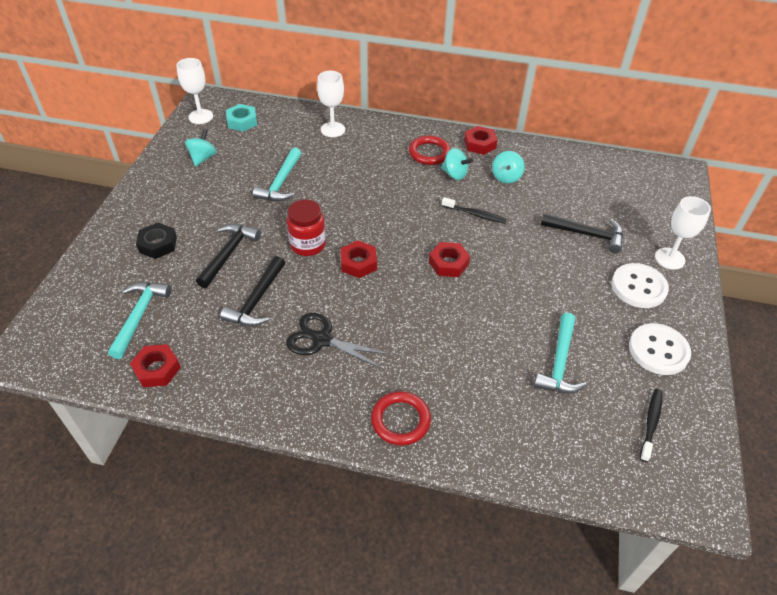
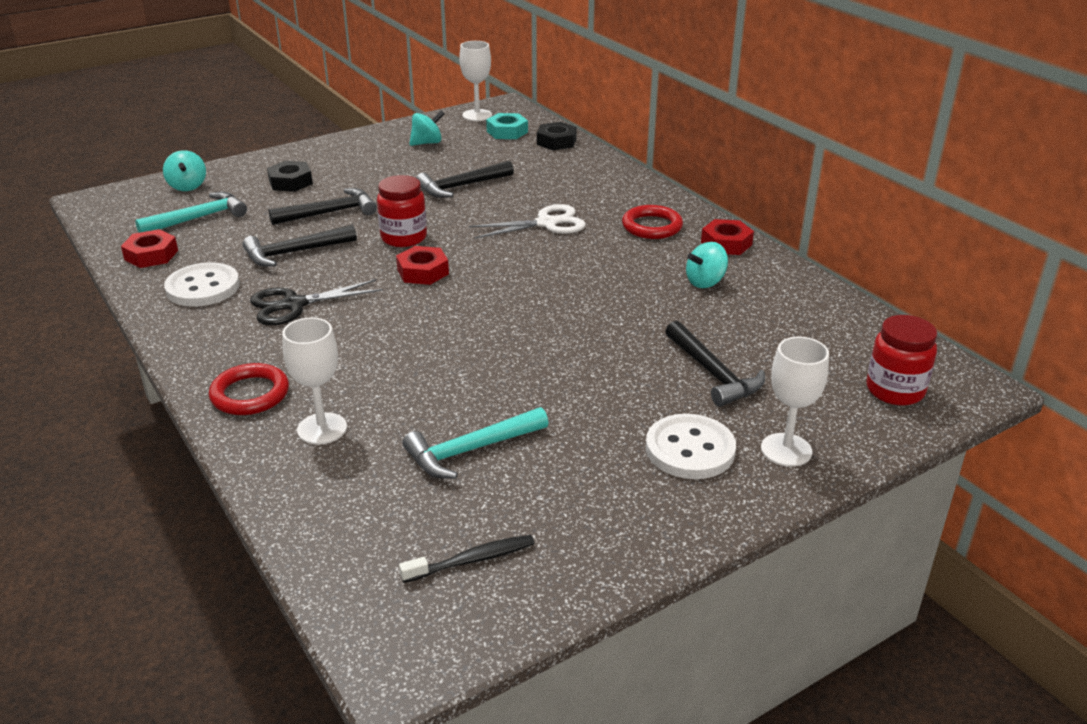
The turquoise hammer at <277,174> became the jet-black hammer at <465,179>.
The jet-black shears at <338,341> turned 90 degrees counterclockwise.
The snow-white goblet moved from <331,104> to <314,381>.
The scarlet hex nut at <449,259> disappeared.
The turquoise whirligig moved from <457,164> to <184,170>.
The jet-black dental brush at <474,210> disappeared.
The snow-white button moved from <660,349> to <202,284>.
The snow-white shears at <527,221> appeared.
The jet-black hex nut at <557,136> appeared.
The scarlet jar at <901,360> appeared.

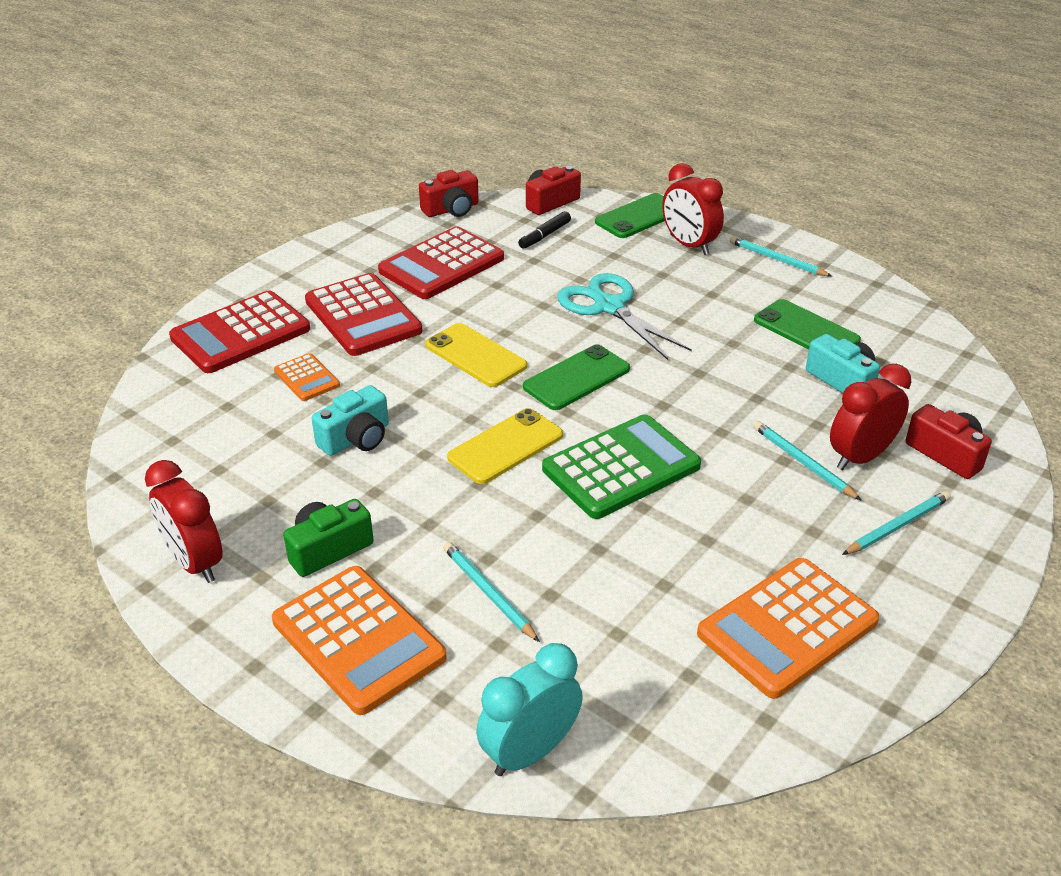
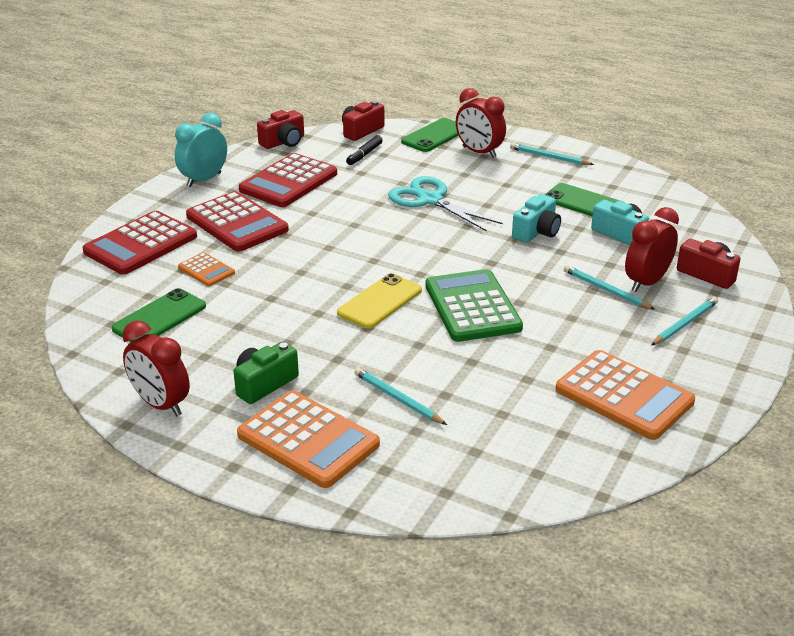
The turquoise camera moved from <350,420> to <536,218>.
The golden smartphone at <476,355> disappeared.
The turquoise bedside clock moved from <529,709> to <201,150>.
The leaf-green smartphone moved from <576,377> to <158,315>.
The leaf-green pocket calculator at <621,466> turned 60 degrees counterclockwise.
The orange pocket calculator at <788,628> turned 90 degrees counterclockwise.

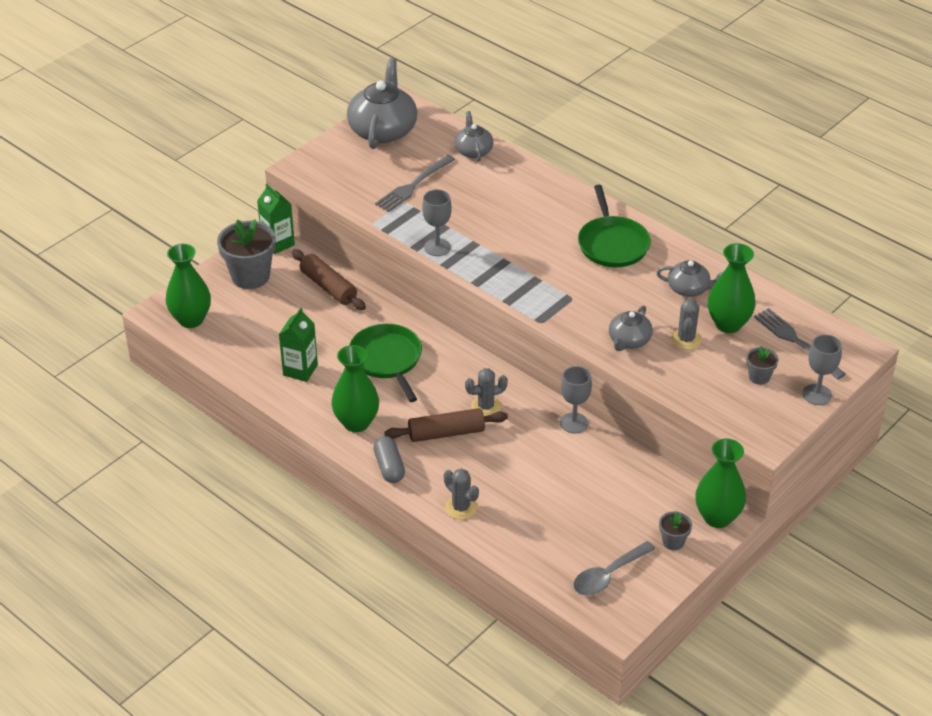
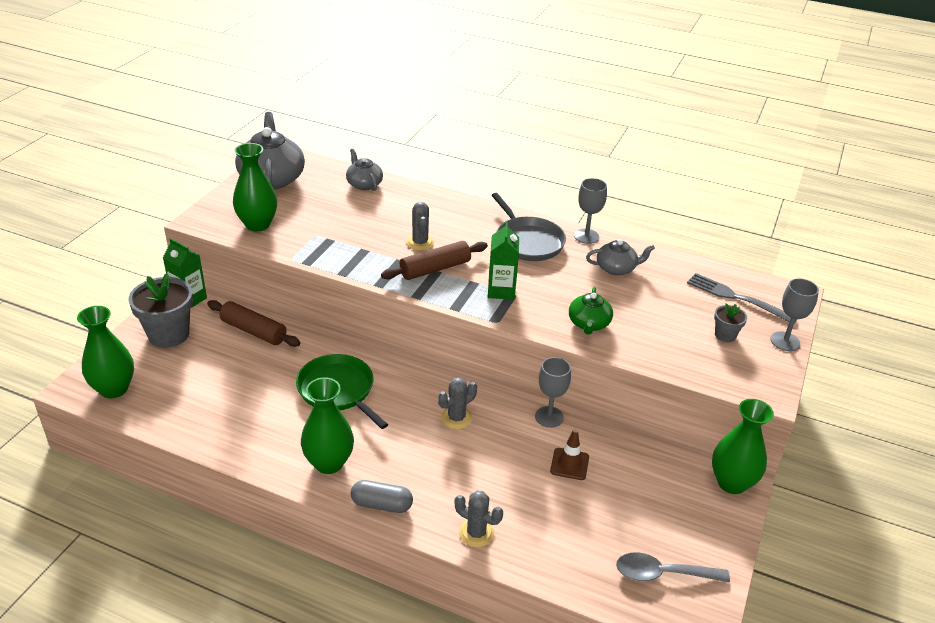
The leaf-green carton moved from <298,345> to <503,260>.
The gray pill at <389,459> turned 45 degrees counterclockwise.
The gray fork at <415,183> disappeared.
The brown dough roller moved from <446,425> to <434,260>.
The gray goblet moved from <437,222> to <590,211>.
The gray spoon at <614,568> turned 60 degrees clockwise.
The leaf-green frying pan at <614,226> became the gray frying pan at <528,227>.
The gray tea pot at <631,328> became the leaf-green tea pot at <591,311>.
The gray plant pot at <675,530> disappeared.
The gray cactus moved from <686,324> to <420,226>.
The leaf-green tall vase moved from <732,288> to <255,187>.
The brown safety cone at <569,454> appeared.

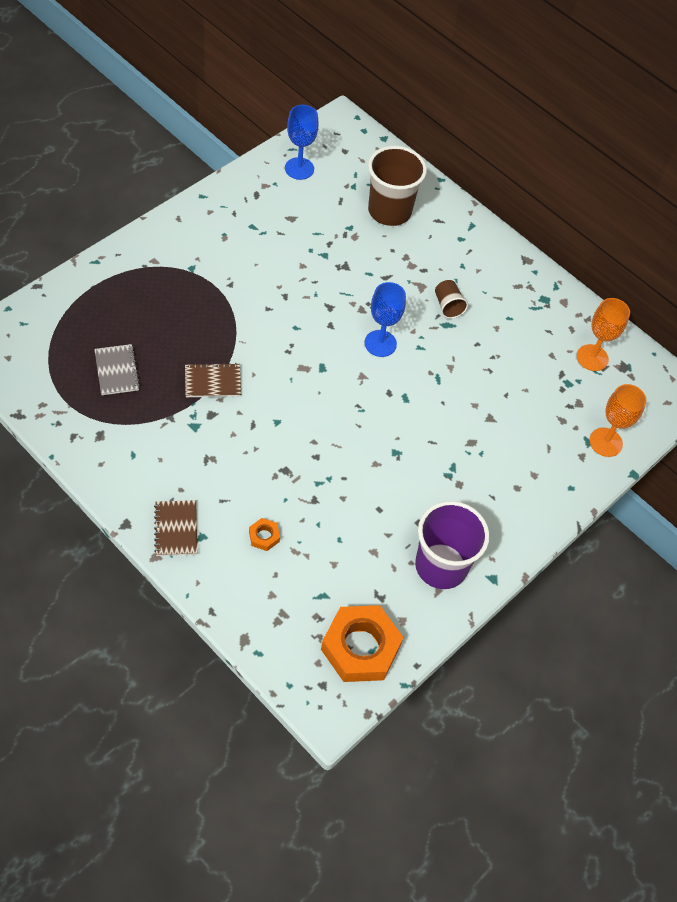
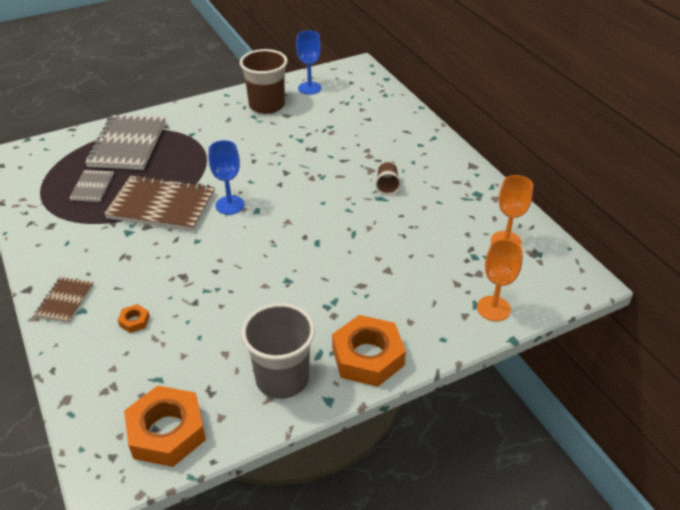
The brown notepad at <213,380> changed to 1.95 times the size.
The royal blue goblet moved from <385,319> to <226,177>.
The brown tumbler moved from <397,186> to <264,81>.
The purple tumbler at <452,545> became the gray tumbler at <278,351>.
The gray notepad at <125,142> appeared.
The orange hex nut at <369,351> appeared.

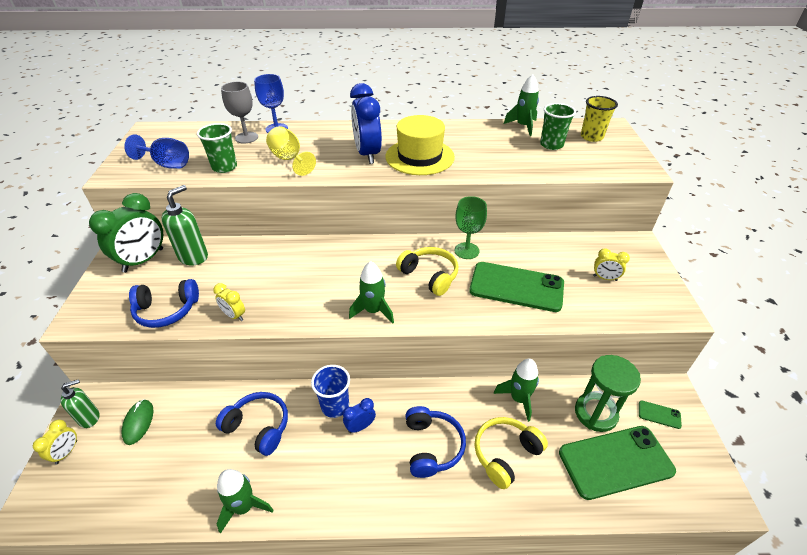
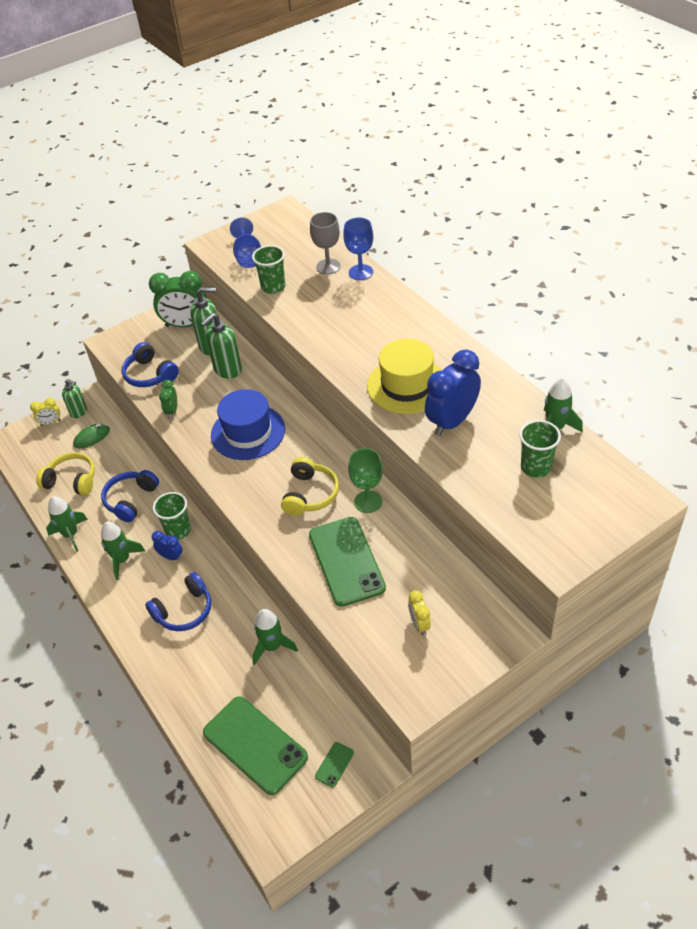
The golden bedside clock at <229,302> became the leaf-green bedside clock at <168,399>.
The royal blue headphones at <252,424> turned 150 degrees counterclockwise.
The golden goblet at <291,151> disappeared.
The royal blue tumbler at <330,391> became the leaf-green tumbler at <172,516>.
The leaf-green toy rocket moved from <371,292> to <123,550>.
The royal blue bedside clock moved from <366,123> to <453,392>.
The golden headphones moved from <511,453> to <65,473>.
The leaf-green sandglass at <608,393> disappeared.
The golden tumbler at <599,119> disappeared.
The leaf-green smartphone at <660,414> turned 45 degrees clockwise.
The leaf-green soap pump at <221,346> appeared.
The royal blue top hat at <248,424> appeared.

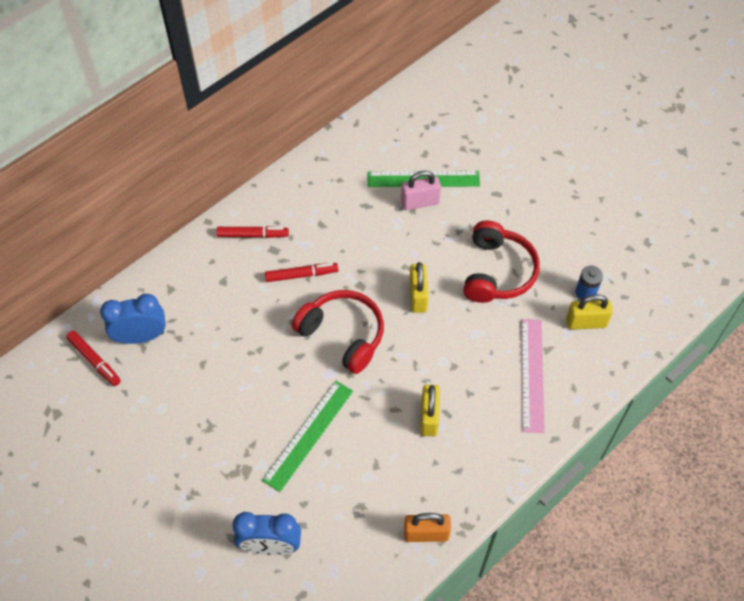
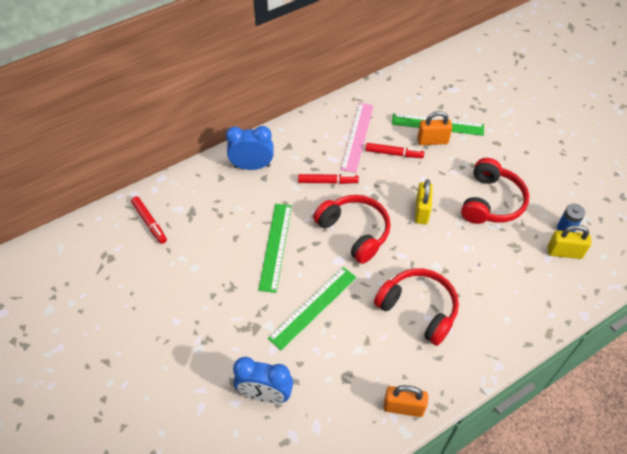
The royal blue bedside clock moved from <133,319> to <250,148>.
The scarlet felt pen moved from <252,232> to <395,150>.
The rosy lock at <421,190> became the orange lock at <434,128>.
The golden lock at <430,410> was replaced by the scarlet headphones at <416,307>.
The rosy ruler moved from <533,376> to <357,138>.
The leaf-green ruler at <275,248> appeared.

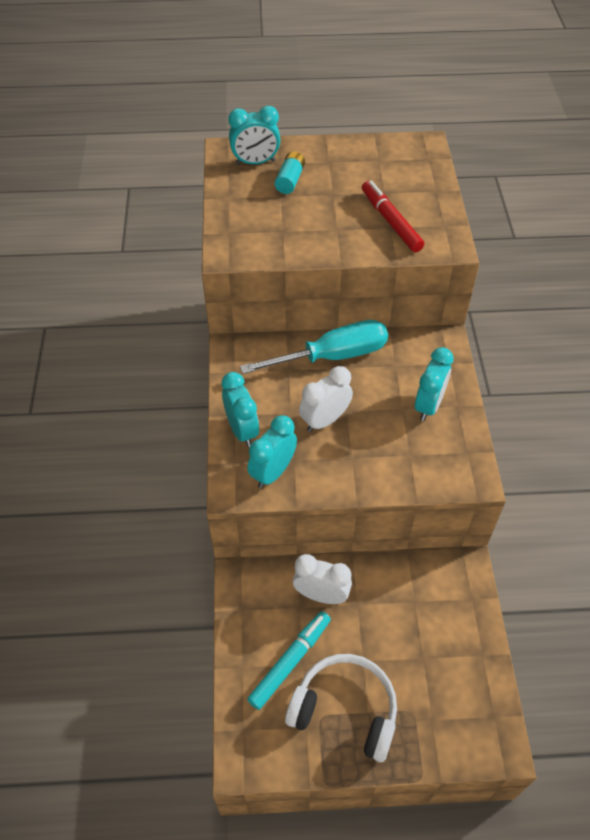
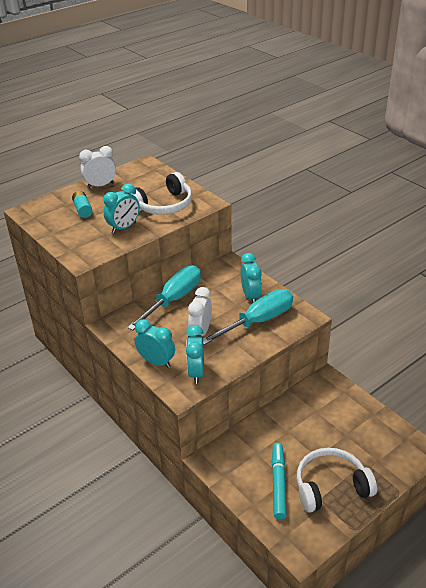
The turquoise bedside clock moved from <254,135> to <121,209>.
The snow-white bedside clock moved from <322,579> to <97,167>.
The scarlet felt pen at <393,216> was replaced by the snow-white headphones at <161,193>.
The turquoise hand screwdriver at <248,317> appeared.

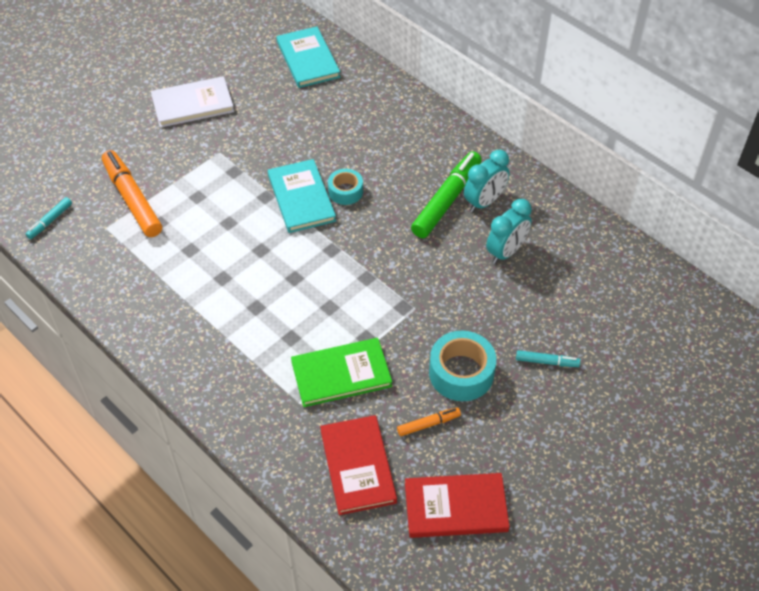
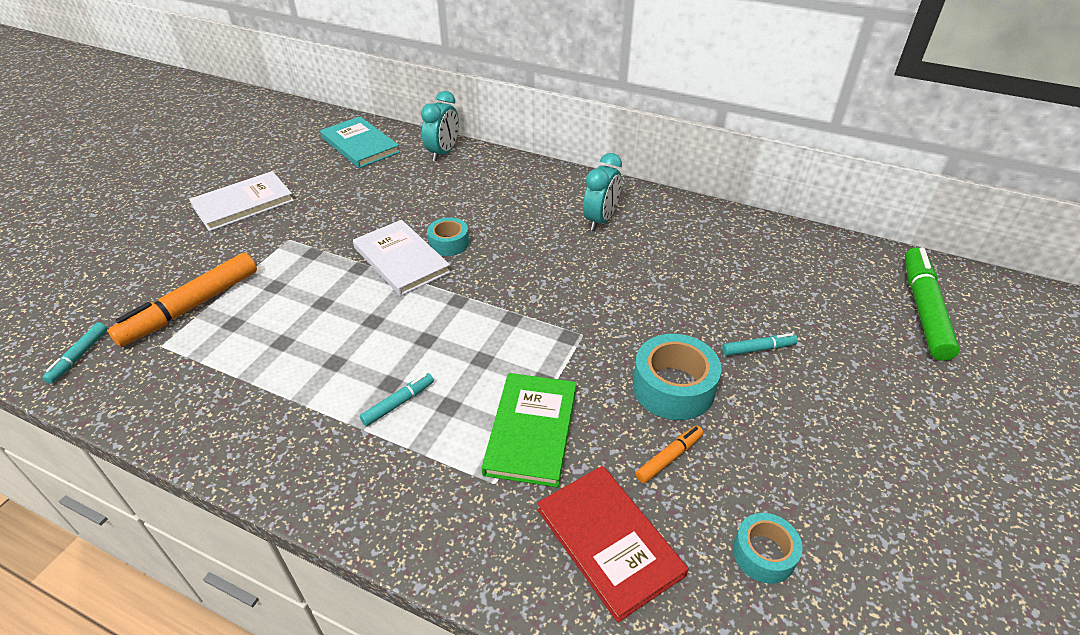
The orange felt pen at <132,193> turned 90 degrees counterclockwise.
The turquoise book at <302,196> became the snow-white book at <402,258>.
The leaf-green book at <341,372> turned 45 degrees counterclockwise.
The scarlet book at <457,505> was replaced by the turquoise sticky tape at <767,548>.
The leaf-green felt pen moved from <446,194> to <932,304>.
The turquoise bedside clock moved from <509,231> to <440,126>.
The turquoise felt pen at <397,399> appeared.

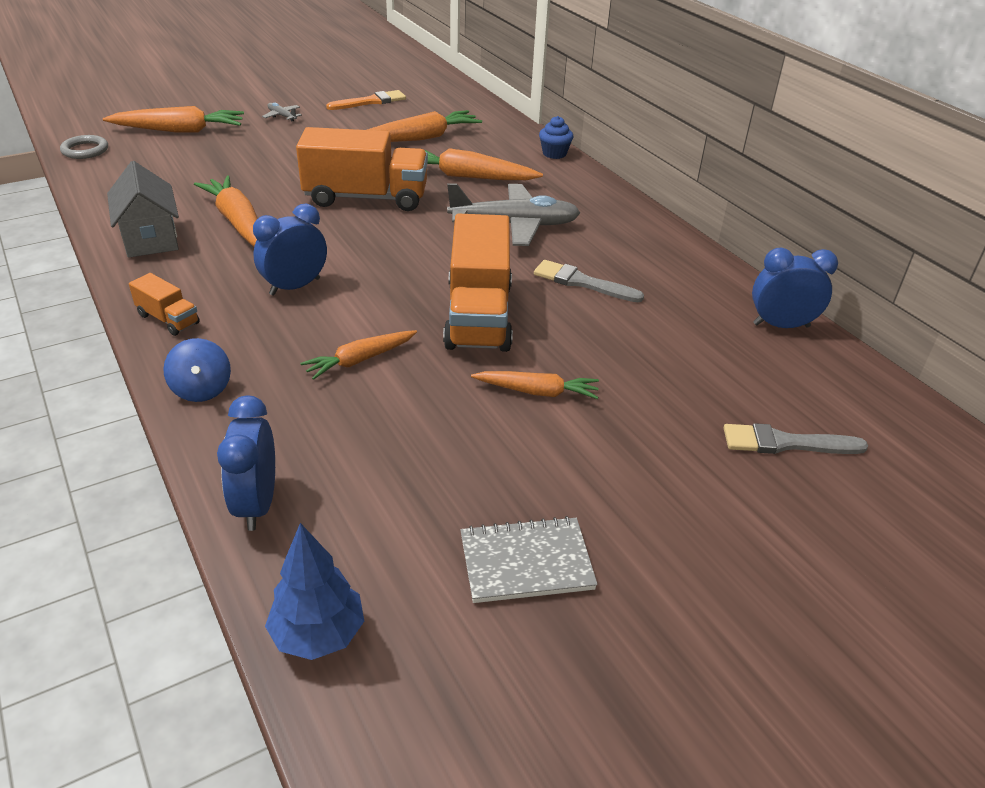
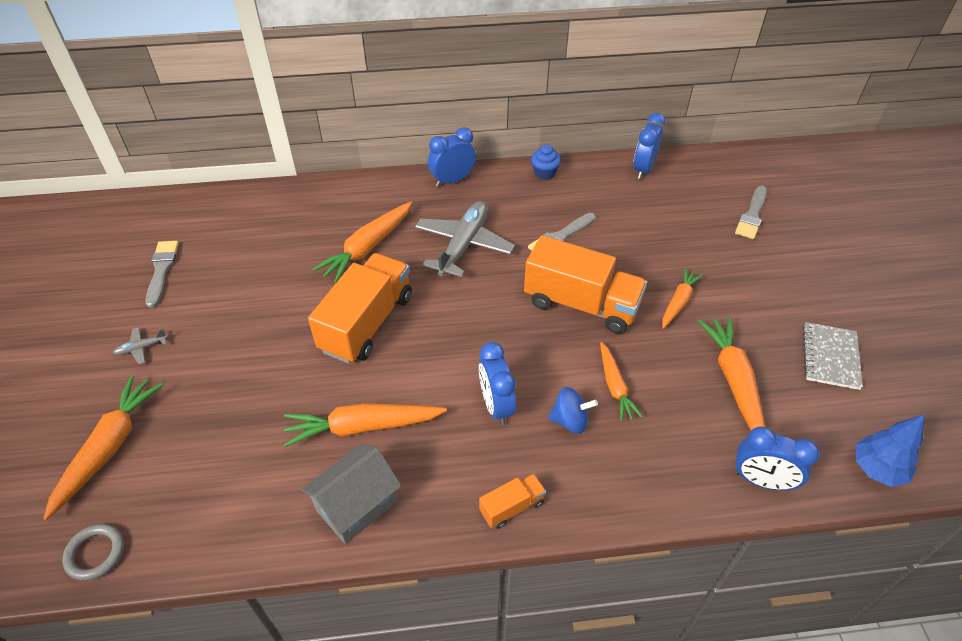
The gray toy house at <143,209> turned 45 degrees counterclockwise.
The royal blue whirligig moved from <197,370> to <573,410>.
The orange paintbrush at <366,100> became the gray paintbrush at <162,274>.
The orange carrot moved from <424,126> to <731,373>.
The royal blue fairy cake moved from <556,137> to <546,162>.
The royal blue bedside clock at <452,157> appeared.

